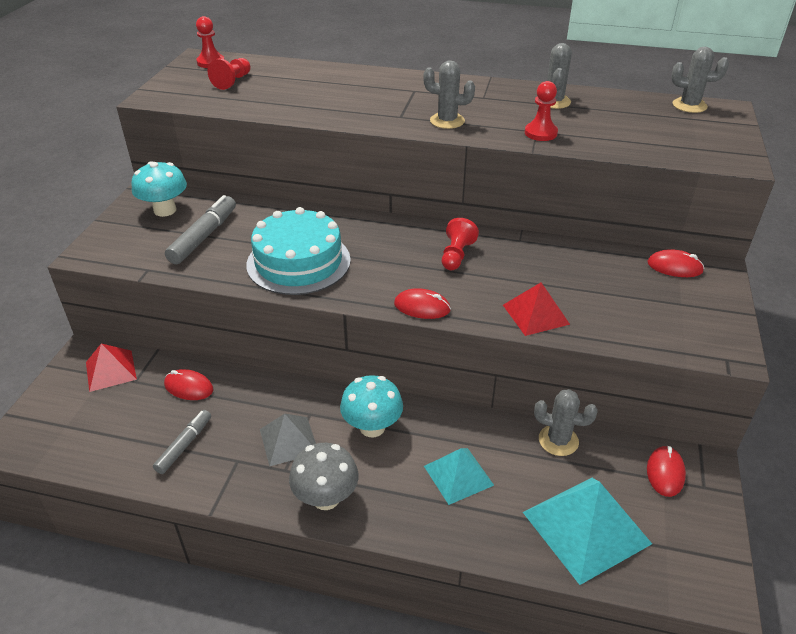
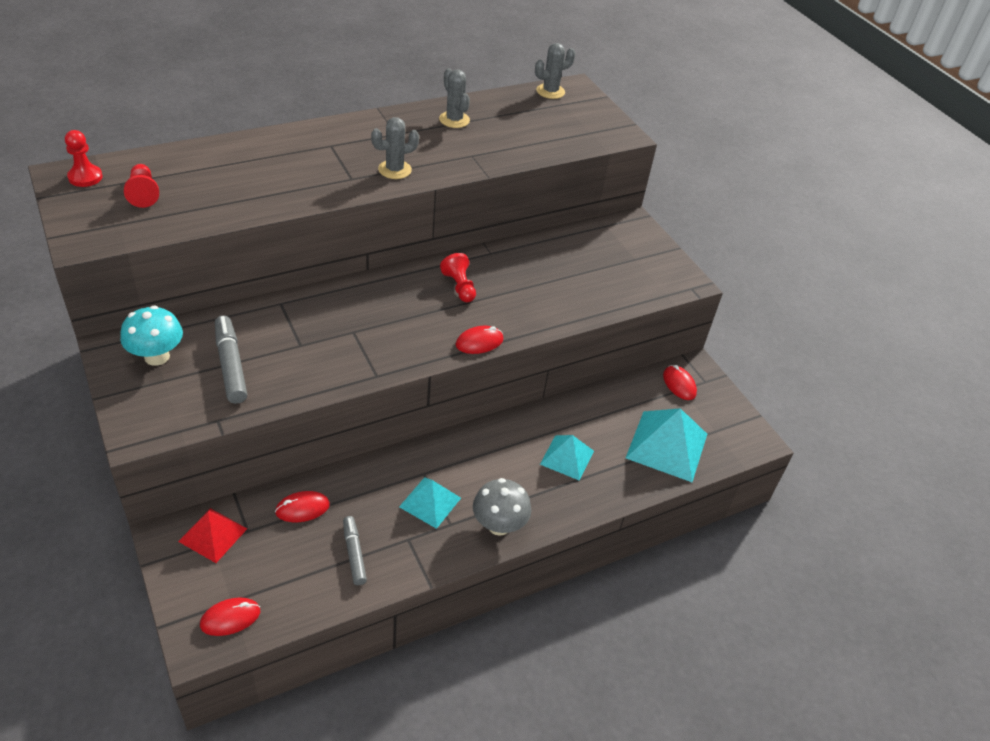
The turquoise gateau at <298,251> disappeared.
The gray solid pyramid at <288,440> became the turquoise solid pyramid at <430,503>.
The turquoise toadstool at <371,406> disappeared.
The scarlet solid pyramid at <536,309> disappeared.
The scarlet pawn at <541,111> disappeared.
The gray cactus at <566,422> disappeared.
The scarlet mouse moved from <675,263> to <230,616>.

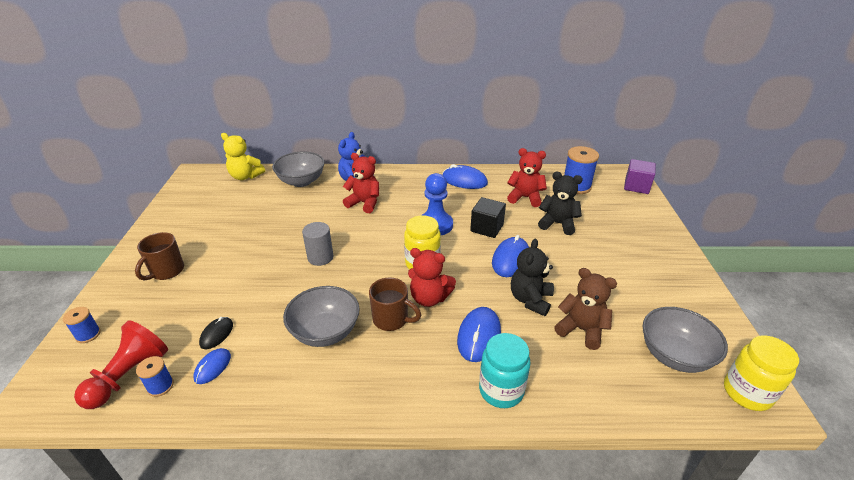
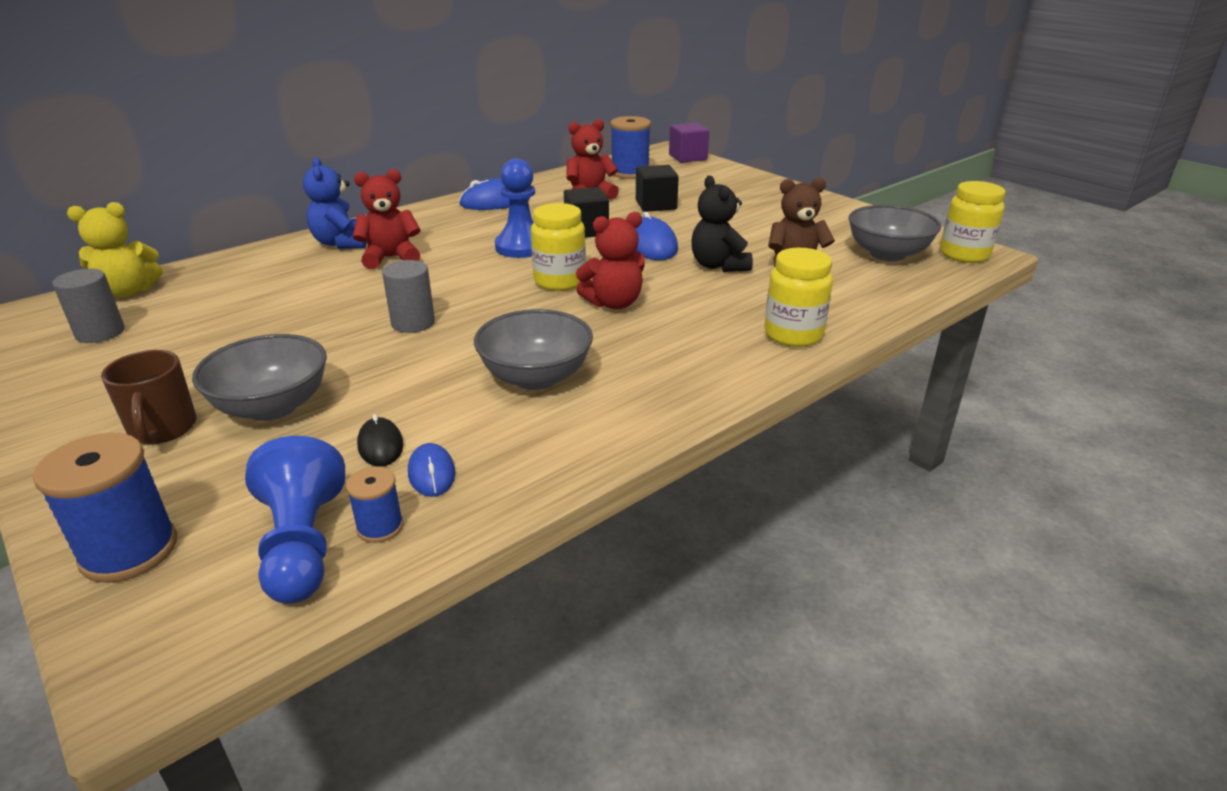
The royal blue spool at <82,325> changed to 1.86 times the size.
The scarlet pawn at <121,364> became the royal blue pawn at <295,520>.
The gray deep dish moved from <298,169> to <259,377>.
The brown mug at <395,304> disappeared.
The royal blue mouse at <479,334> disappeared.
The turquoise jar at <505,370> became the golden jar at <798,297>.
The jet-black teddy bear at <560,203> was replaced by the jet-black solid cube at <657,188>.
The gray cylinder at <88,306> appeared.

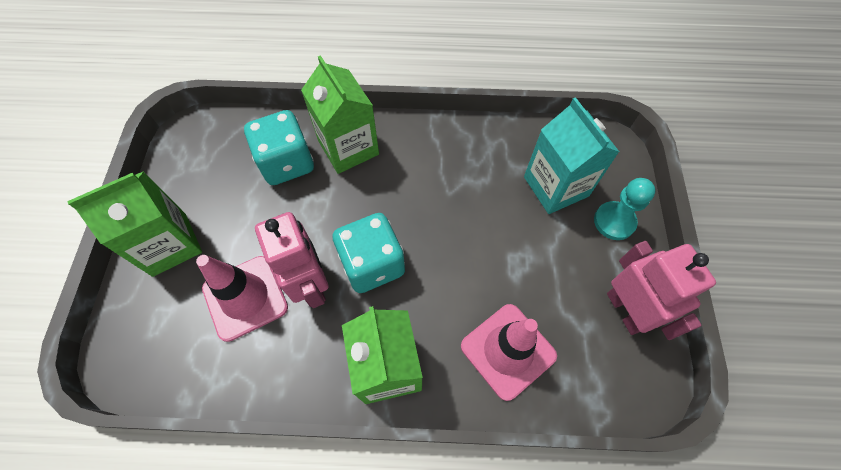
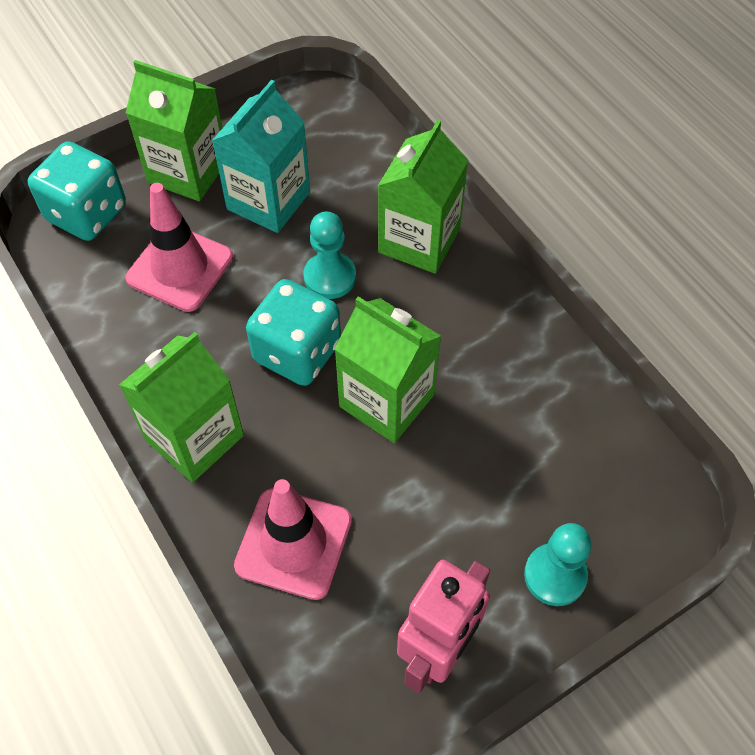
The turquoise dice moved from <279,147> to <77,191>.
The rosy robot at <292,260> disappeared.
The turquoise carton moved from <571,155> to <261,156>.
The turquoise pawn at <329,255> appeared.
The leaf-green carton at <388,369> appeared.

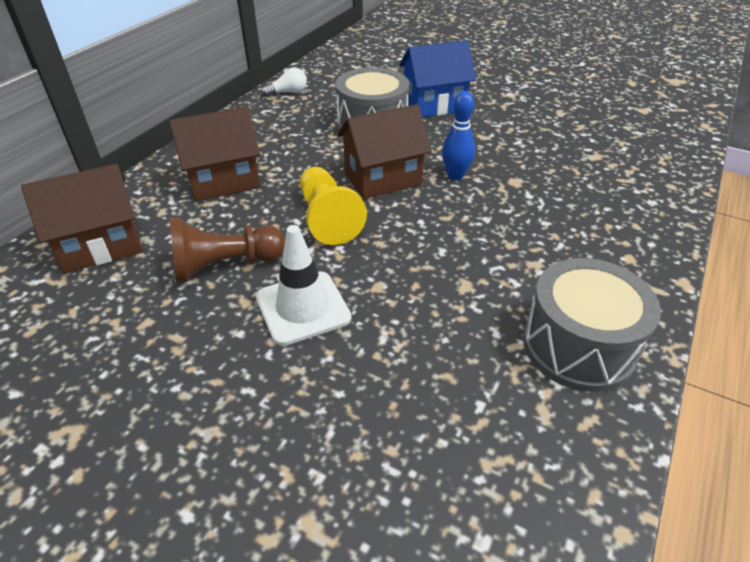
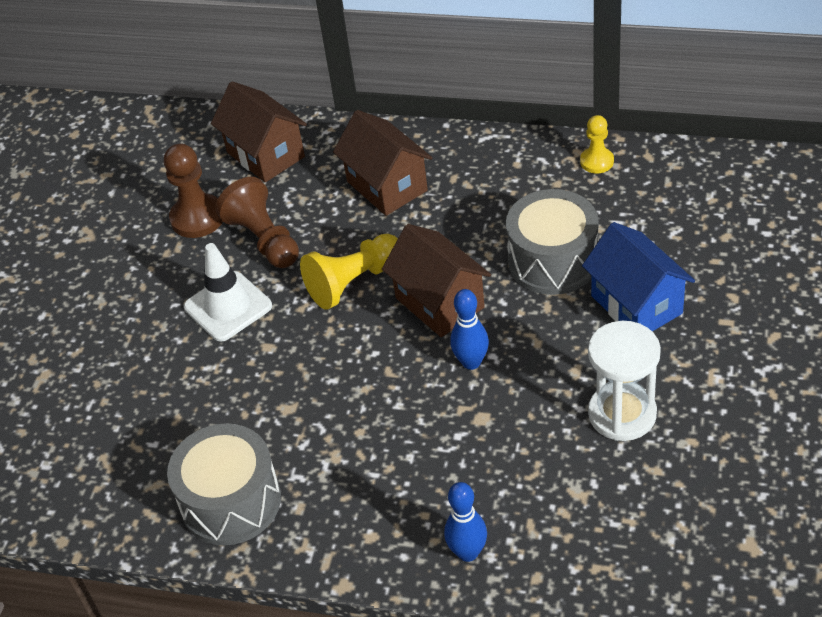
The snow-white light bulb at <284,82> was replaced by the golden pawn at <597,144>.
The brown pawn at <193,190> appeared.
The royal blue tenpin at <465,522> appeared.
The snow-white sandglass at <624,381> appeared.

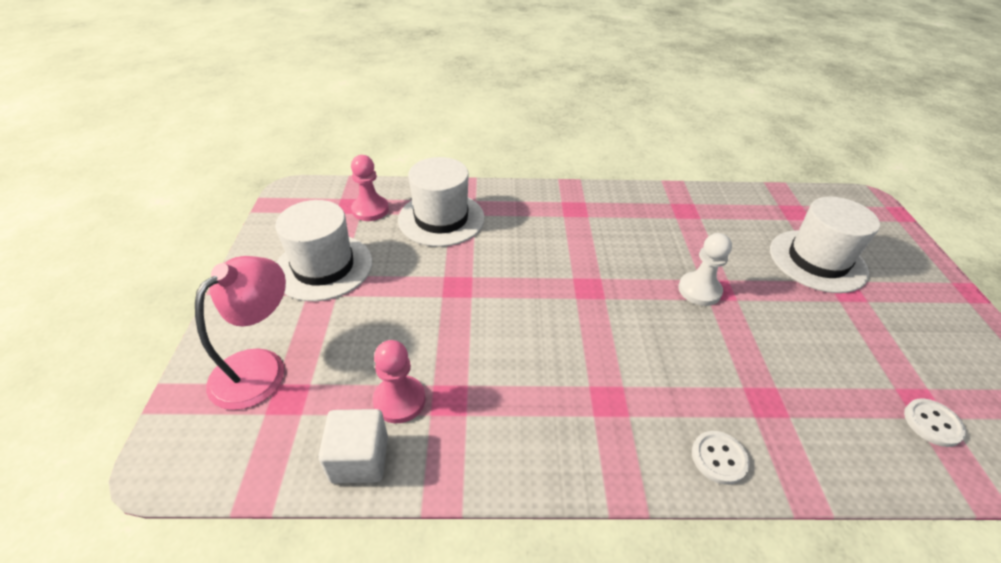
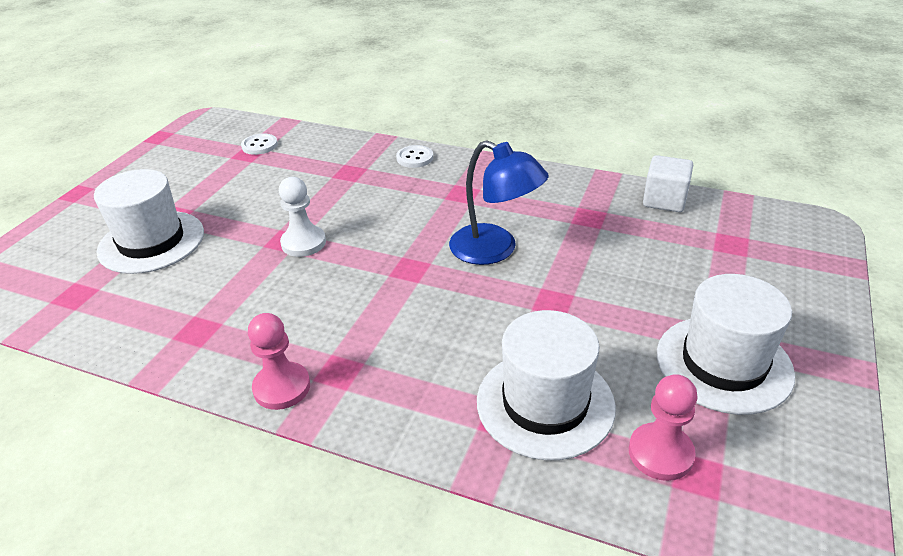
The rosy desk lamp at <240,333> disappeared.
The rosy pawn moved from <399,381> to <279,361>.
The royal blue desk lamp at <499,202> appeared.

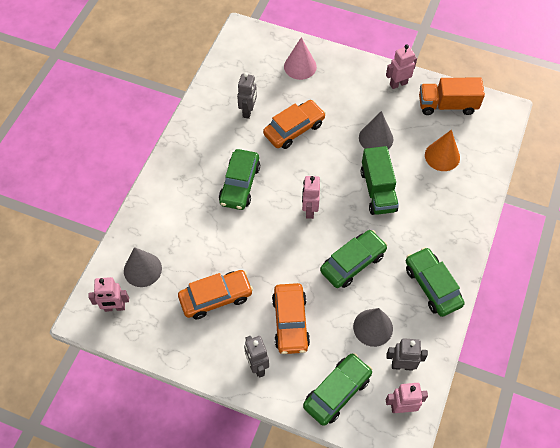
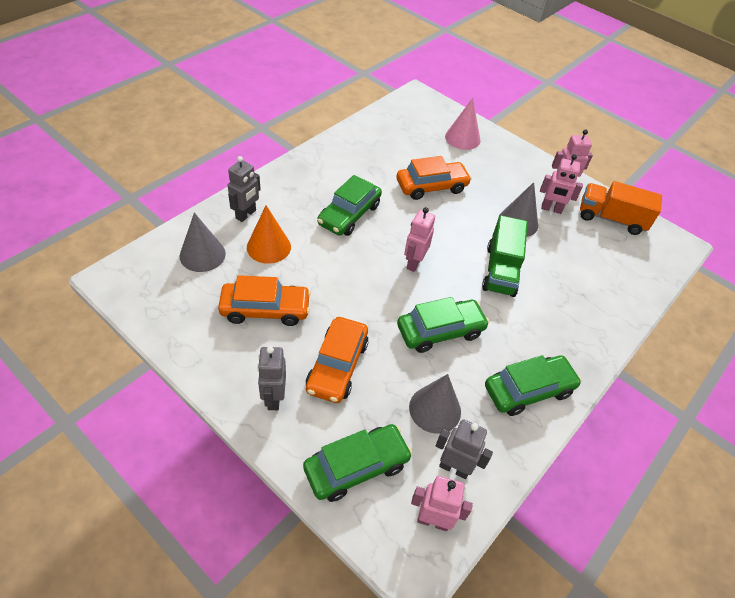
The rosy robot moved from <108,294> to <561,184>.
The gray robot moved from <247,96> to <244,189>.
The leaf-green toy car at <435,282> turned 75 degrees clockwise.
The orange solid cone moved from <442,150> to <269,234>.

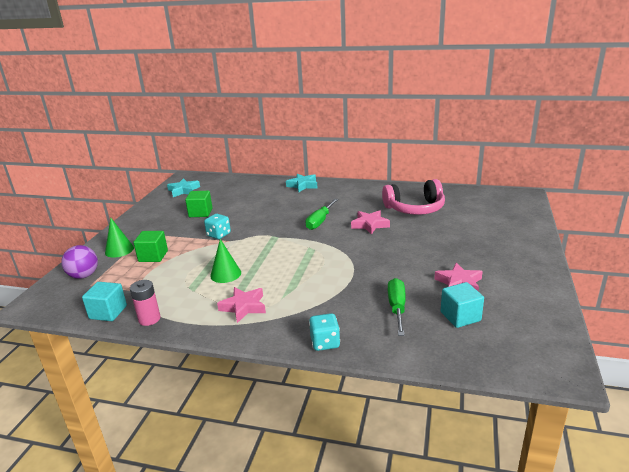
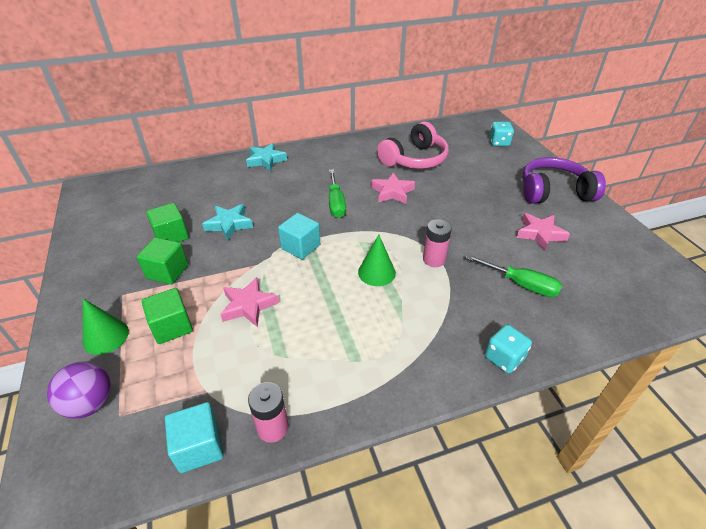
The turquoise star shape moved from <183,187> to <227,222>.
The turquoise dice moved from <217,226> to <501,134>.
The leaf-green solid cone moved from <225,261> to <377,260>.
The rosy star shape moved from <241,305> to <249,302>.
The leaf-green hand screwdriver at <397,307> turned 150 degrees clockwise.
The turquoise solid cube moved from <462,305> to <299,236>.
The leaf-green solid cube at <162,260> appeared.
The rosy battery at <437,243> appeared.
The purple headphones at <564,180> appeared.

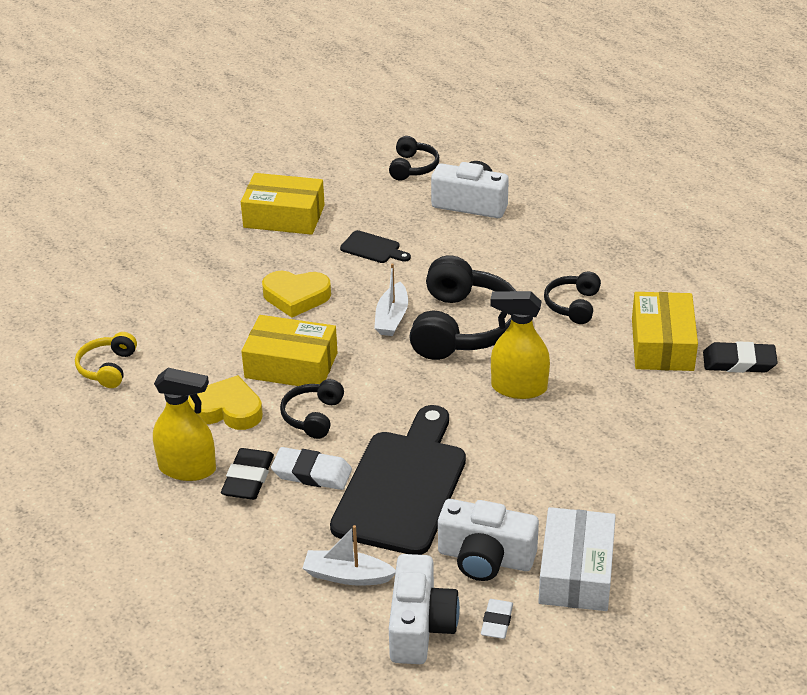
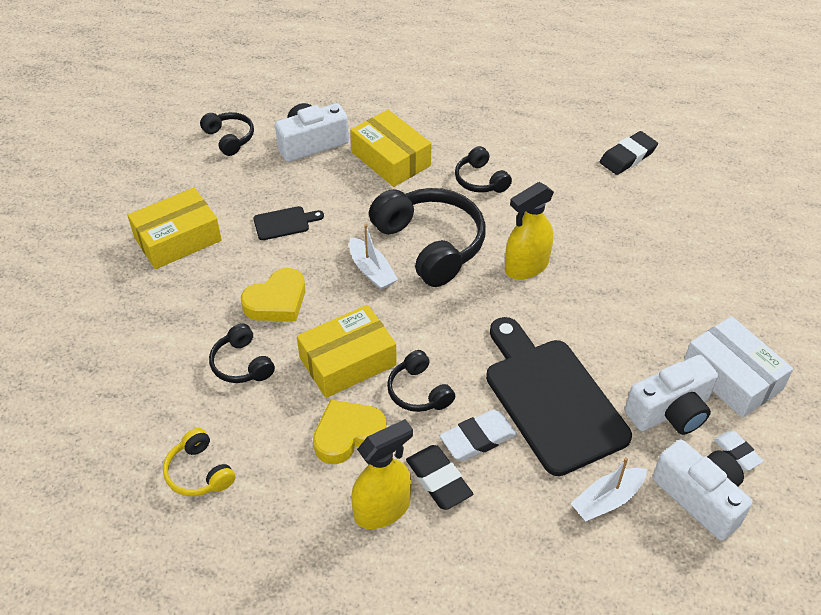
The golden parcel moved from <665,331> to <390,148>.
The jet-black headphones at <242,353> appeared.

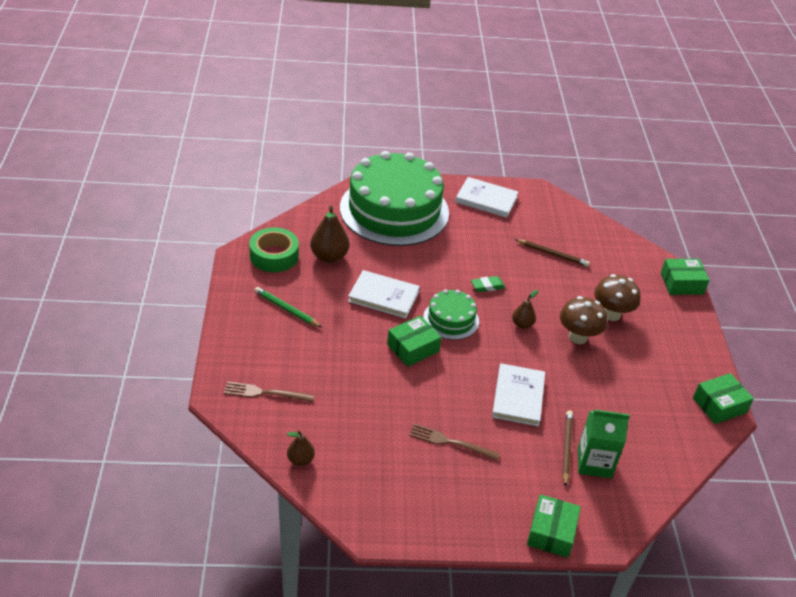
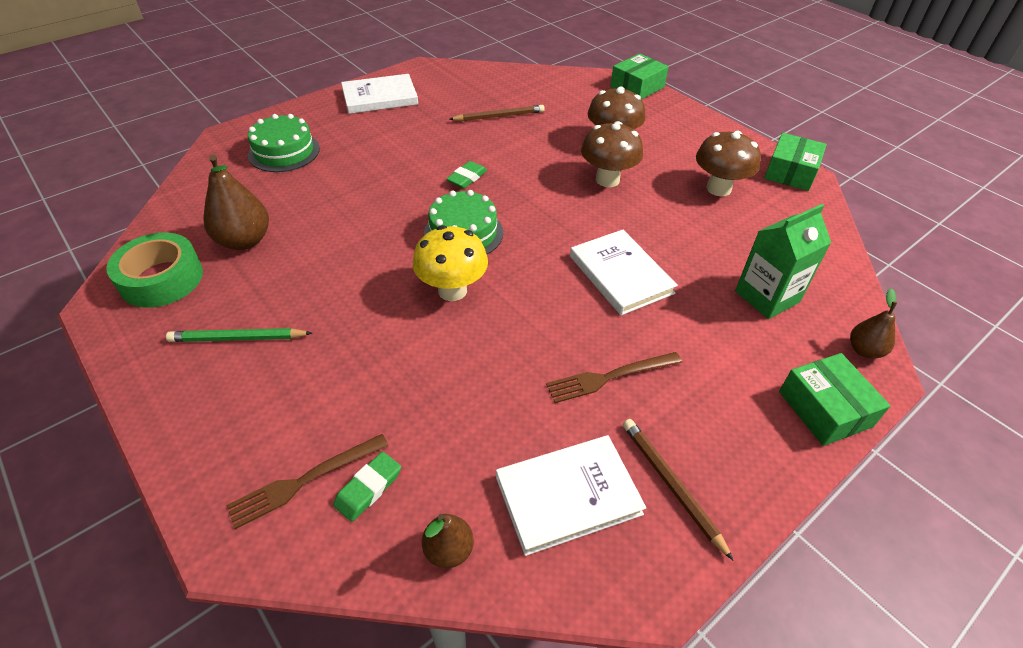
The leaf-green gateau at <394,198> changed to 0.46 times the size.
The snow-white book moved from <384,294> to <571,495>.
The leaf-green parcel at <414,341> was replaced by the golden toadstool at <450,263>.
The brown pear moved from <525,309> to <873,323>.
The brown lead pencil moved from <567,449> to <678,490>.
The leaf-green eraser at <367,487> appeared.
The brown toadstool at <728,163> appeared.

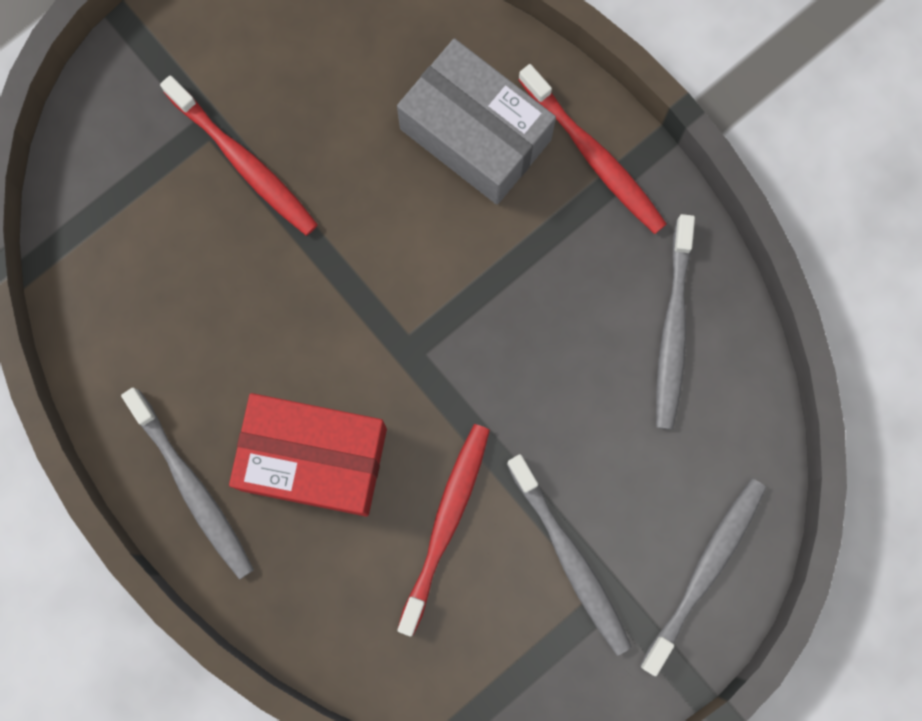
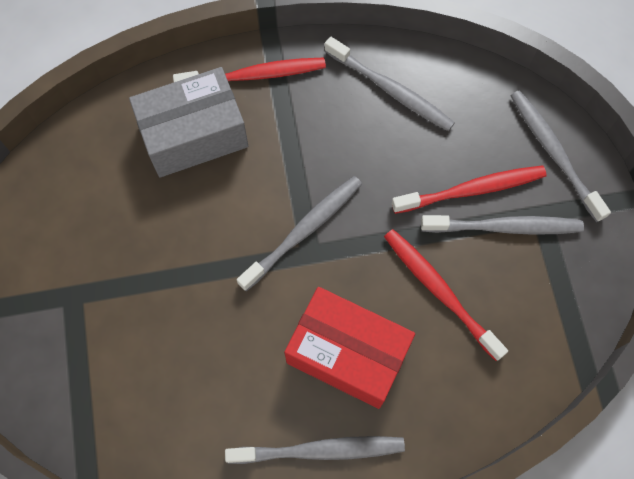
The scarlet dental brush moved from <239,155> to <469,190>.
The scarlet parcel at <308,455> turned 75 degrees clockwise.
The gray dental brush at <299,233> appeared.

